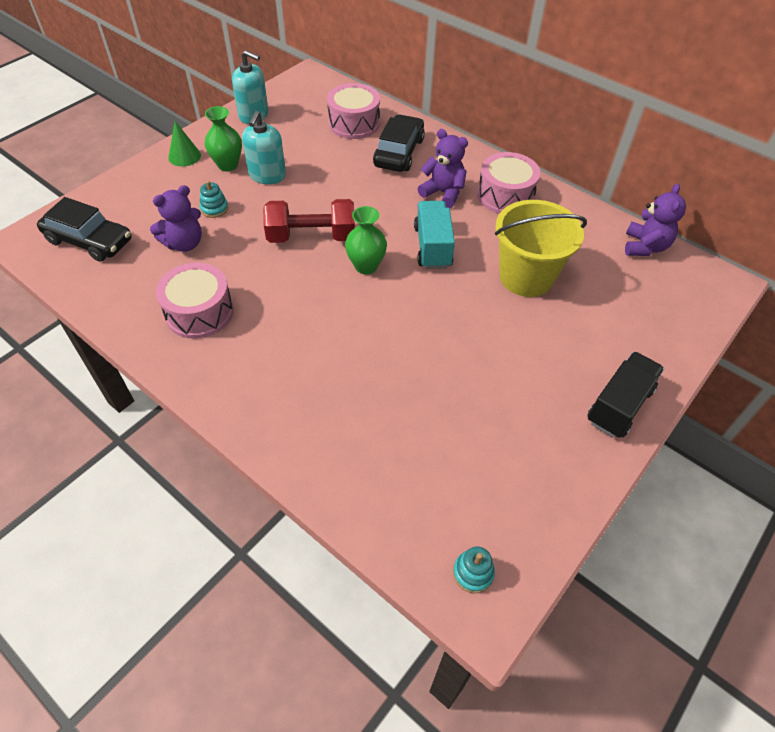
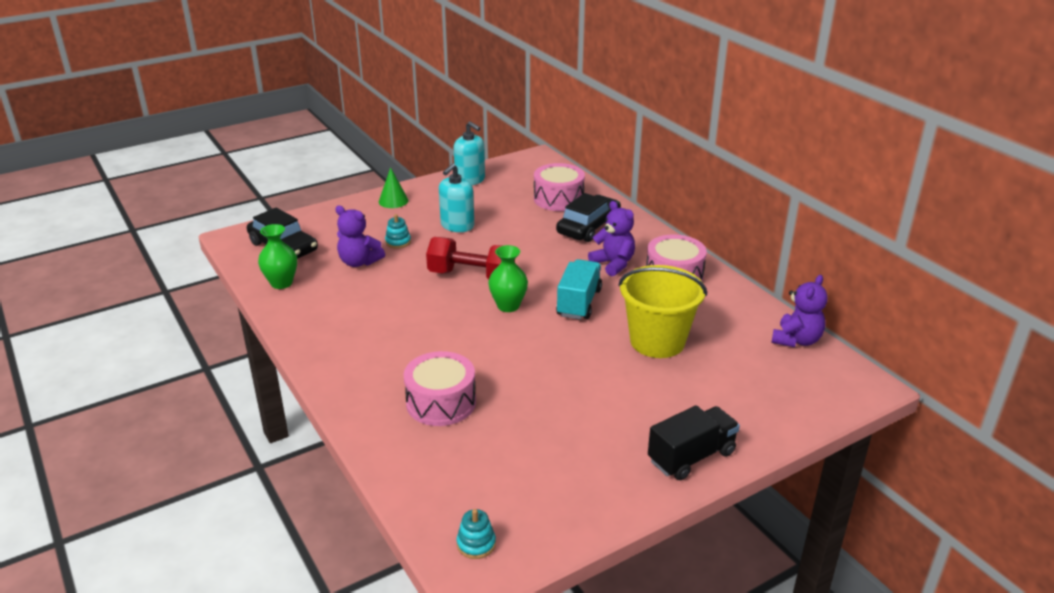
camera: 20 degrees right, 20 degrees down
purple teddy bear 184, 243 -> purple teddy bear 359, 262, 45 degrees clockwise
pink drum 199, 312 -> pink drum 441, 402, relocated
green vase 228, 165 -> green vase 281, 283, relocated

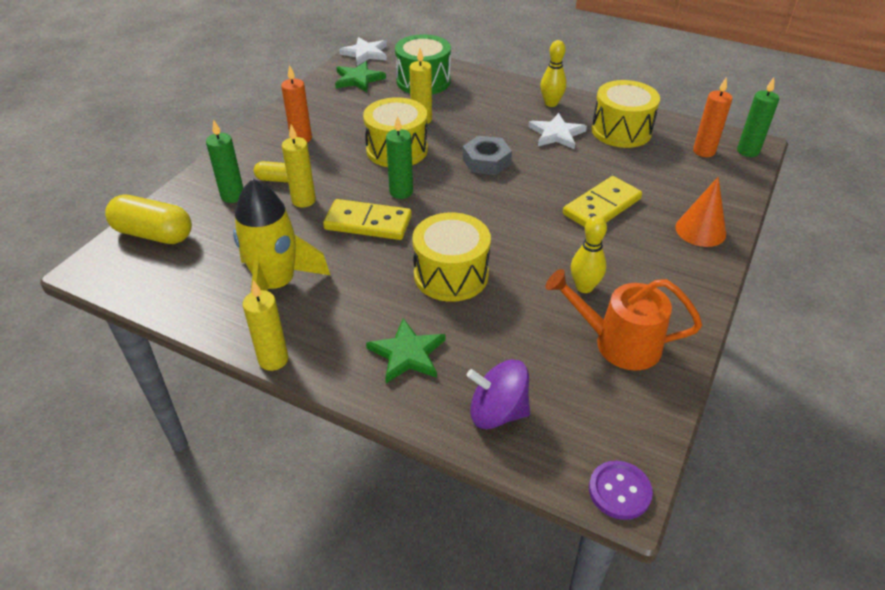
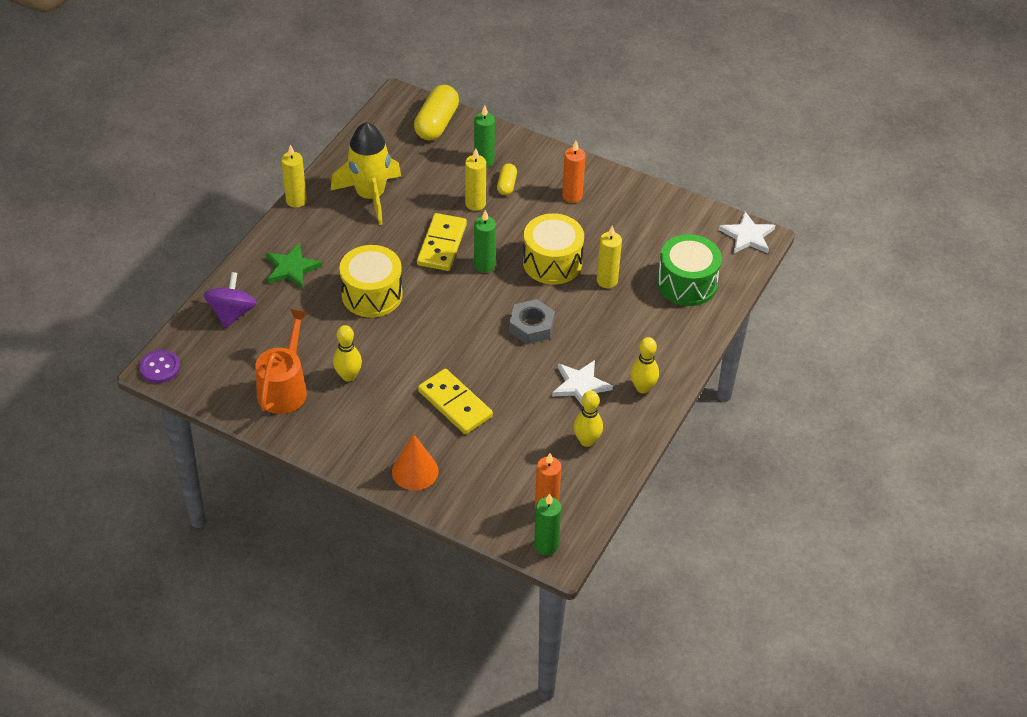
camera: 90 degrees right, 5 degrees up
green star 358, 79 -> none
yellow drum 621, 131 -> yellow bowling pin 587, 441

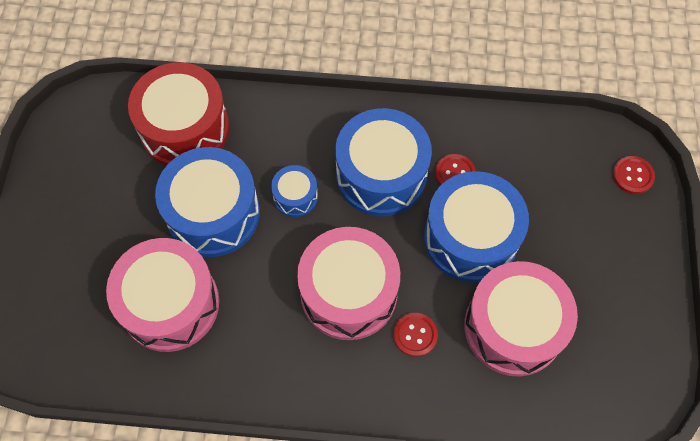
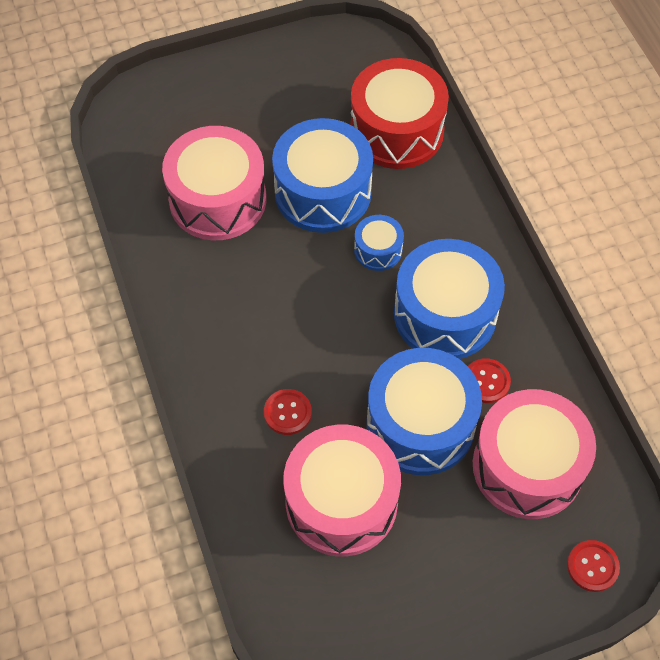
camera: 65 degrees right, 5 degrees down
pink drum 348, 293 -> pink drum 527, 466, relocated

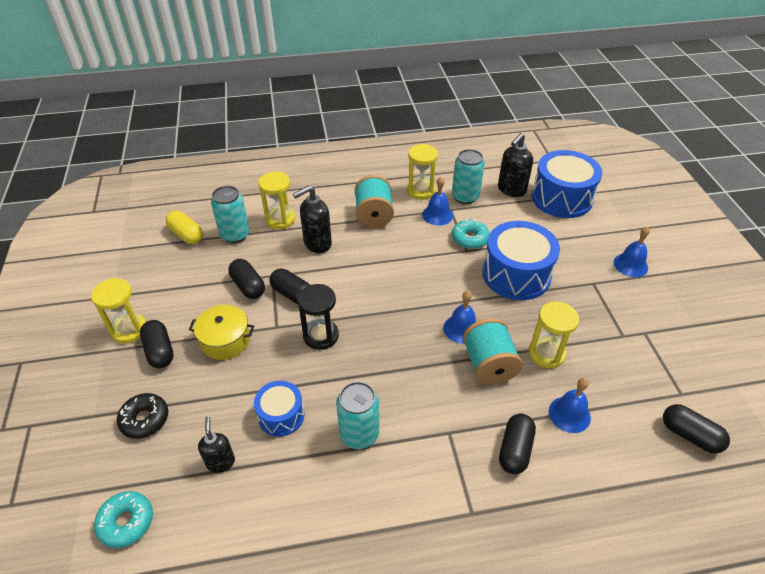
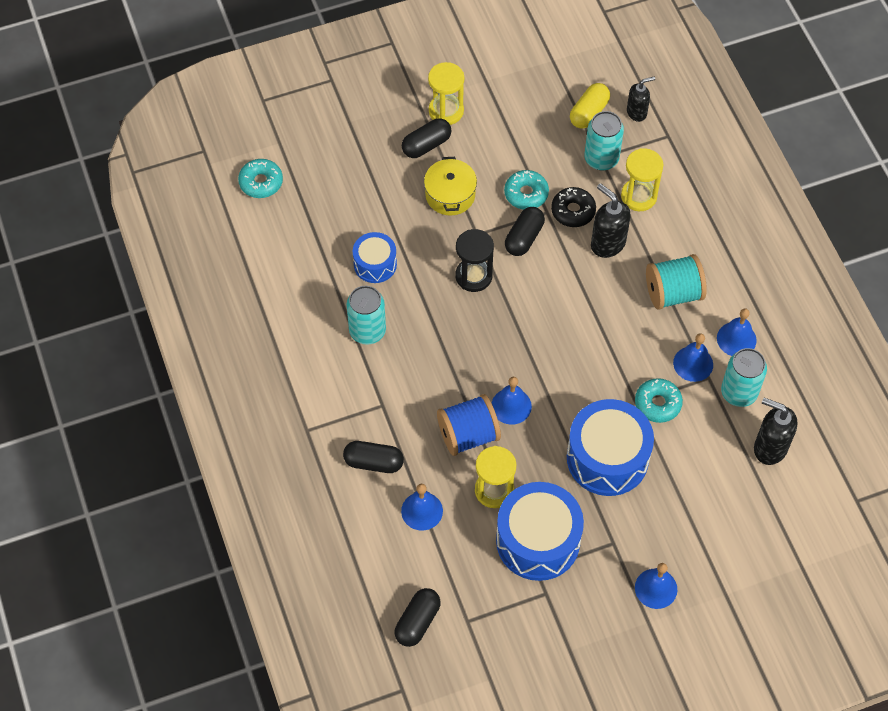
camera: 80 degrees right, 15 degrees up
black donut 145, 419 -> black donut 573, 211, relocated
black soap dispenser 220, 462 -> black soap dispenser 637, 112, relocated
black capsule 248, 286 -> turquoise donut 526, 194
yellow hourglass 421, 191 -> blue bell 736, 339
turquoise spool 488, 365 -> blue spool 468, 435
blue drum 561, 198 -> blue drum 538, 541, relocated

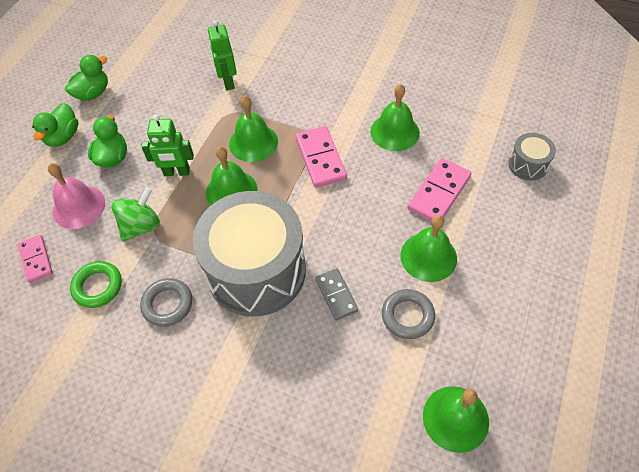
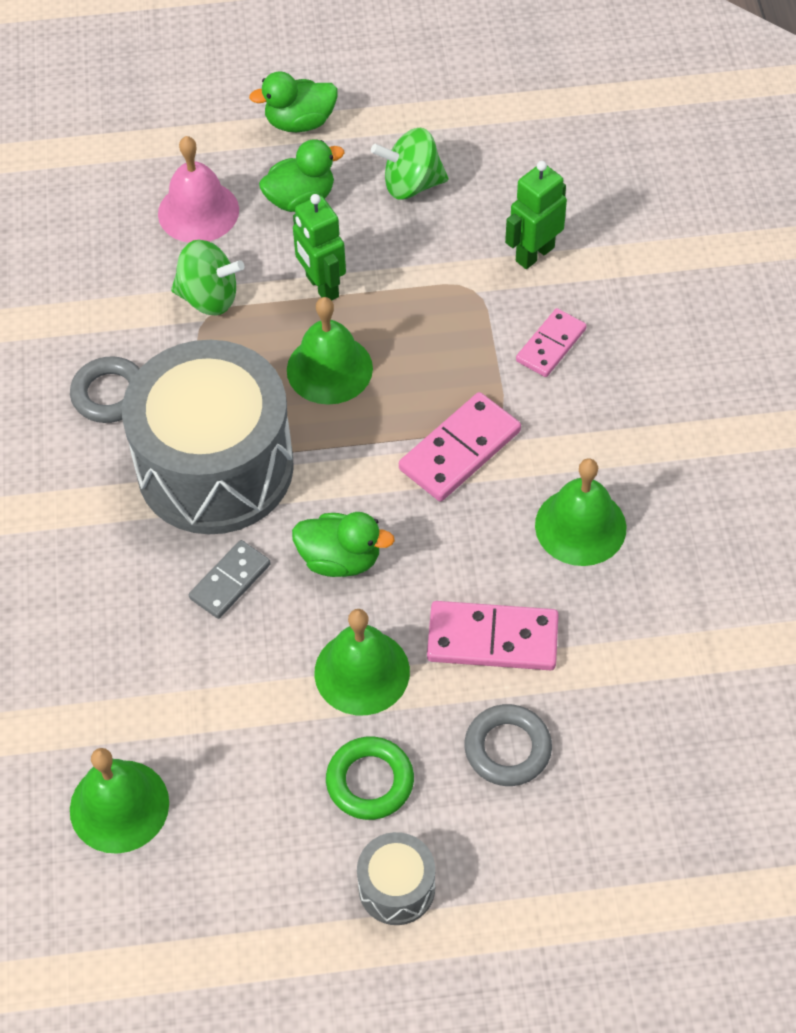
camera: 60 degrees right, 0 degrees up
pink domino 36, 260 -> pink domino 550, 345, relocated
green duck 93, 93 -> green duck 340, 559, relocated
green ring 98, 286 -> green ring 370, 781, relocated
green bell 253, 142 -> none
grey ring 407, 316 -> grey ring 507, 748, relocated
grey drum 527, 165 -> grey drum 396, 888, relocated
none -> green spinning top 411, 185

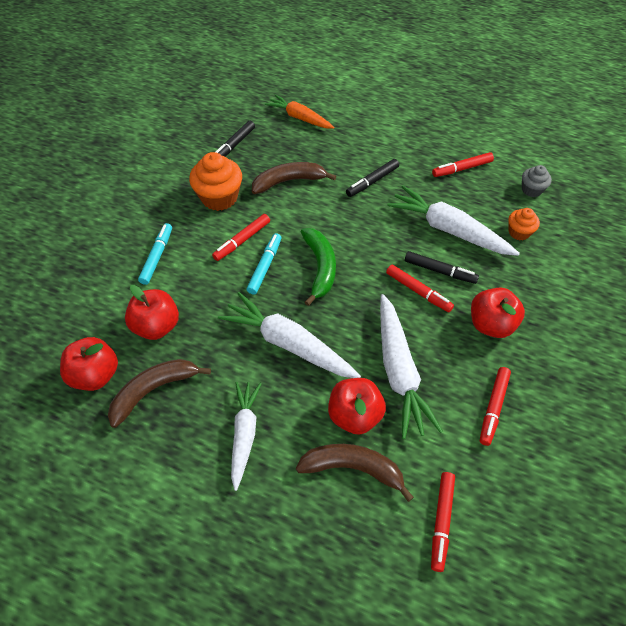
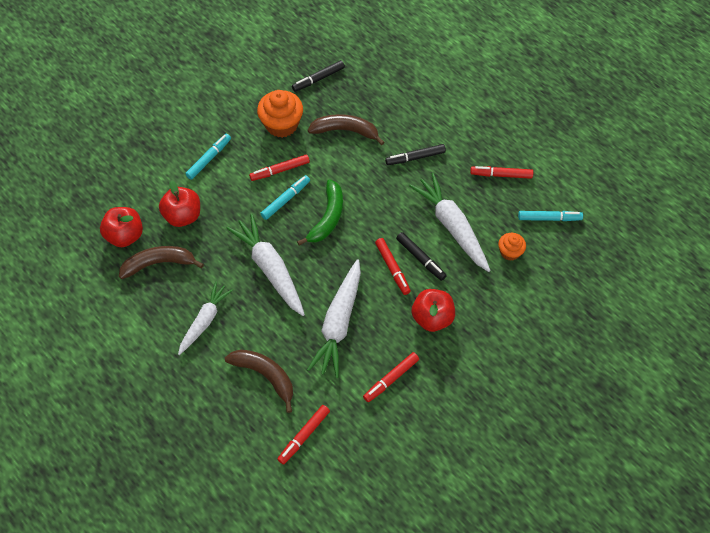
camera: 25 degrees right, 5 degrees up
orange carrot 299, 118 -> none
red apple 354, 415 -> none
grey cupcake 531, 190 -> turquoise marker 549, 218

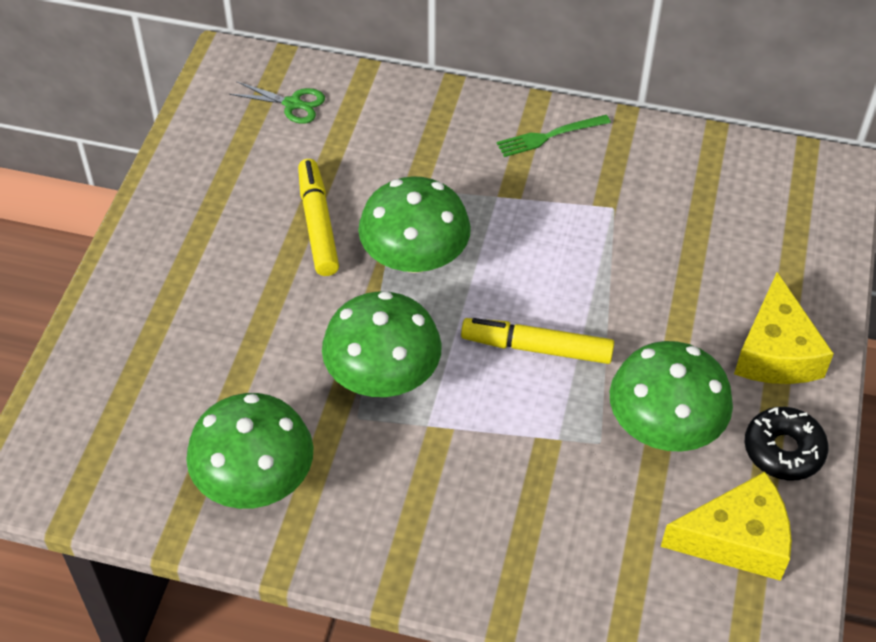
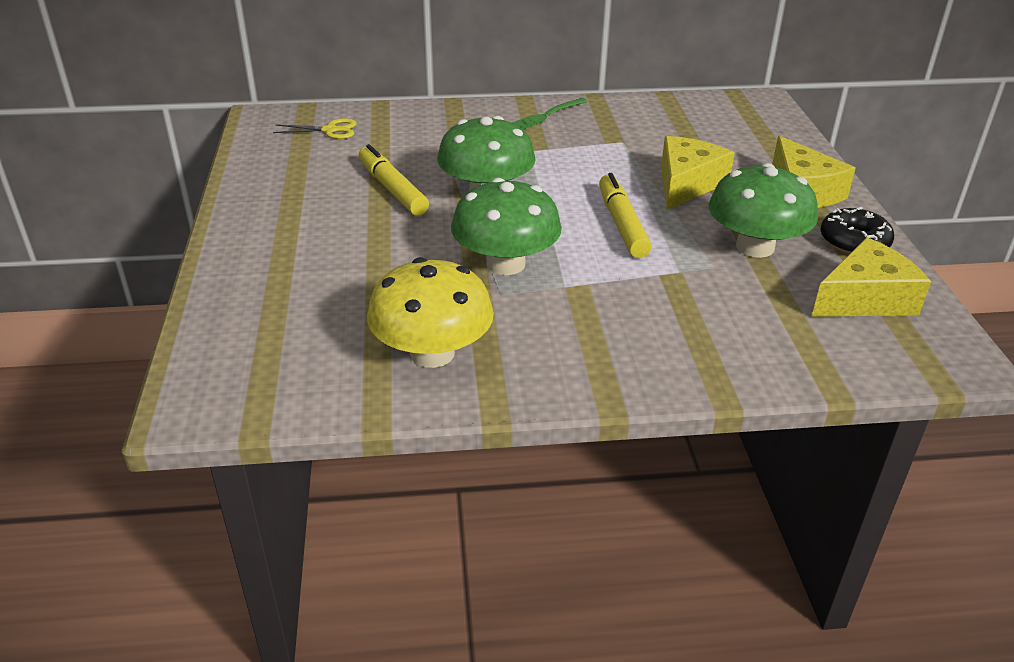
camera: 20 degrees left, 15 degrees down
green mushroom 255, 479 -> yellow mushroom 432, 353
green scissors 292, 104 -> yellow scissors 330, 130
yellow marker 536, 348 -> yellow marker 622, 224, 90 degrees clockwise
none -> yellow cheese 686, 184

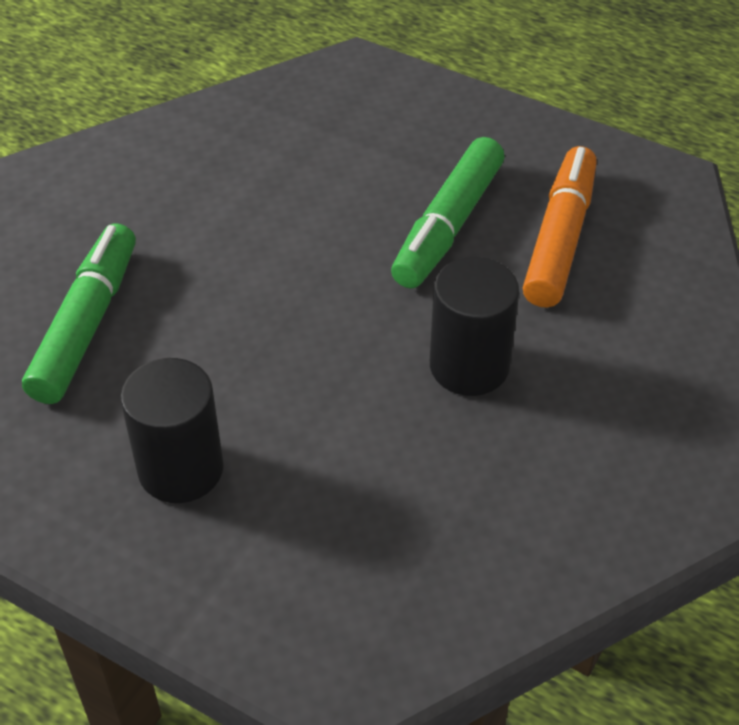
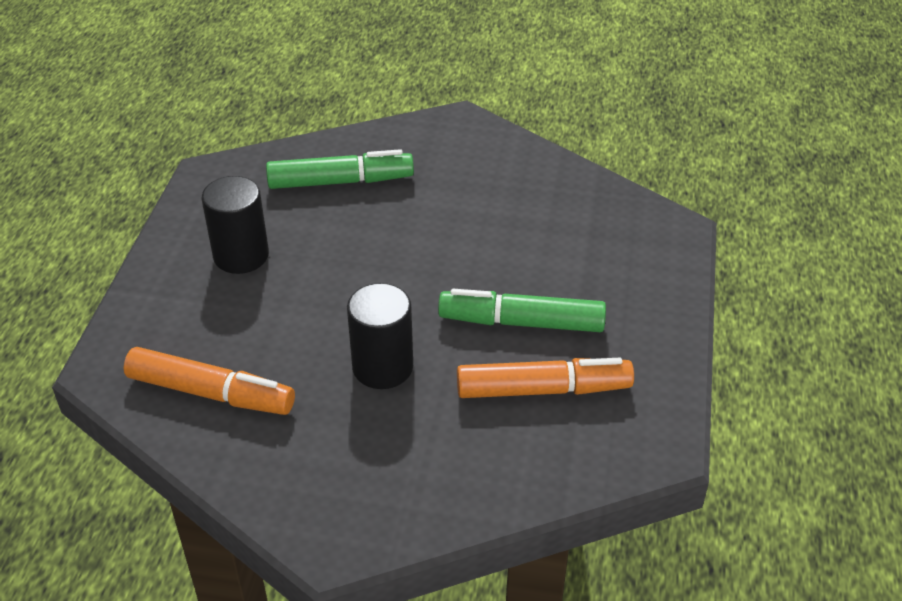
camera: 70 degrees right, 5 degrees down
none -> orange marker 211, 393

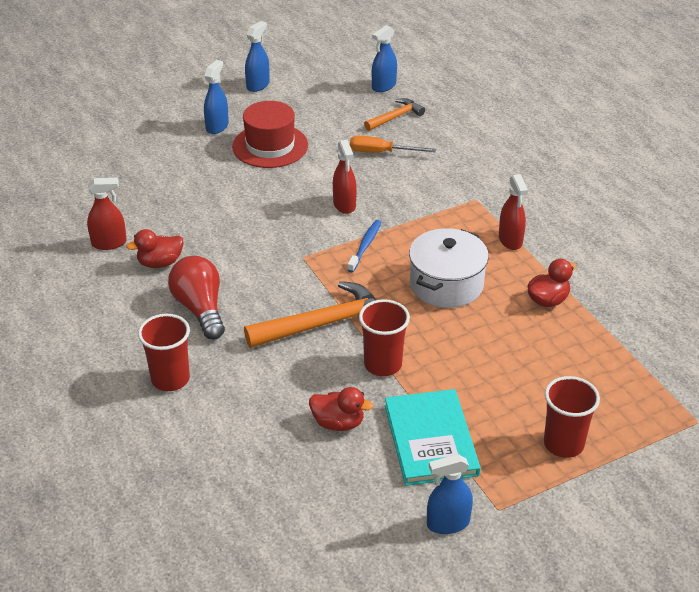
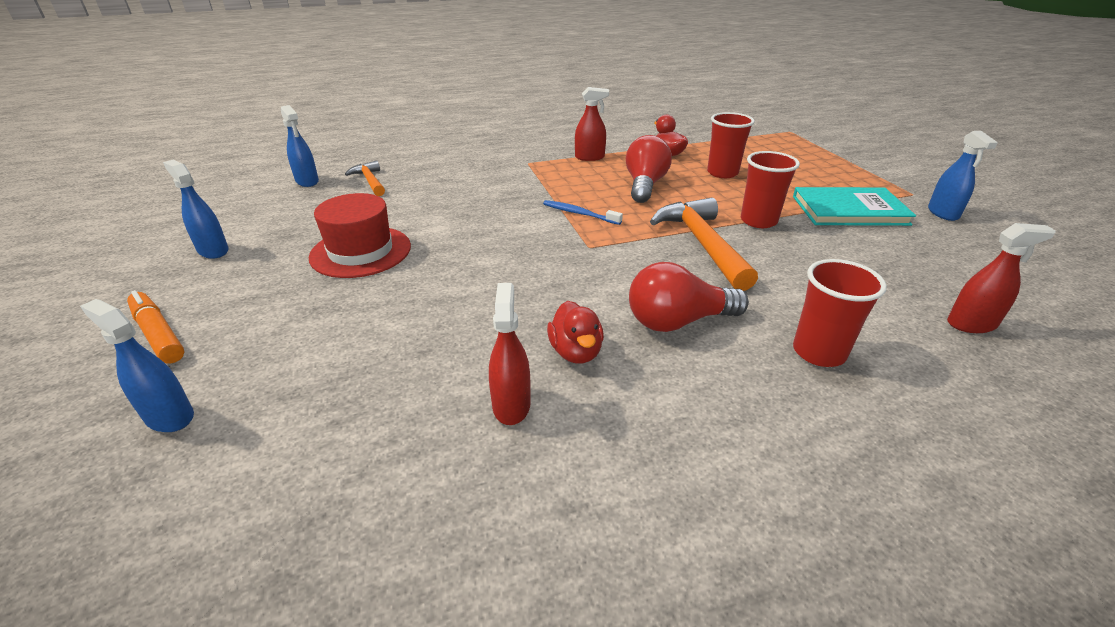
camera: 80 degrees left, 5 degrees down
blue spray bottle 217, 126 -> blue spray bottle 169, 416, relocated
red duck 338, 423 -> none
red spray bottle 344, 205 -> red spray bottle 971, 324, relocated
orange screwdriver 381, 152 -> none
white pot 446, 284 -> red light bulb 645, 185
red cup 563, 444 -> red cup 722, 173, relocated
none -> orange marker 158, 334

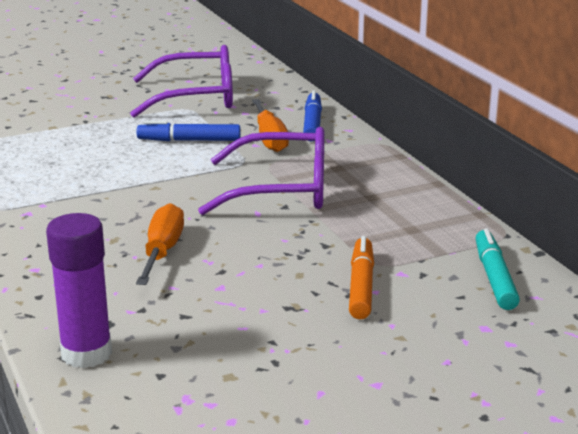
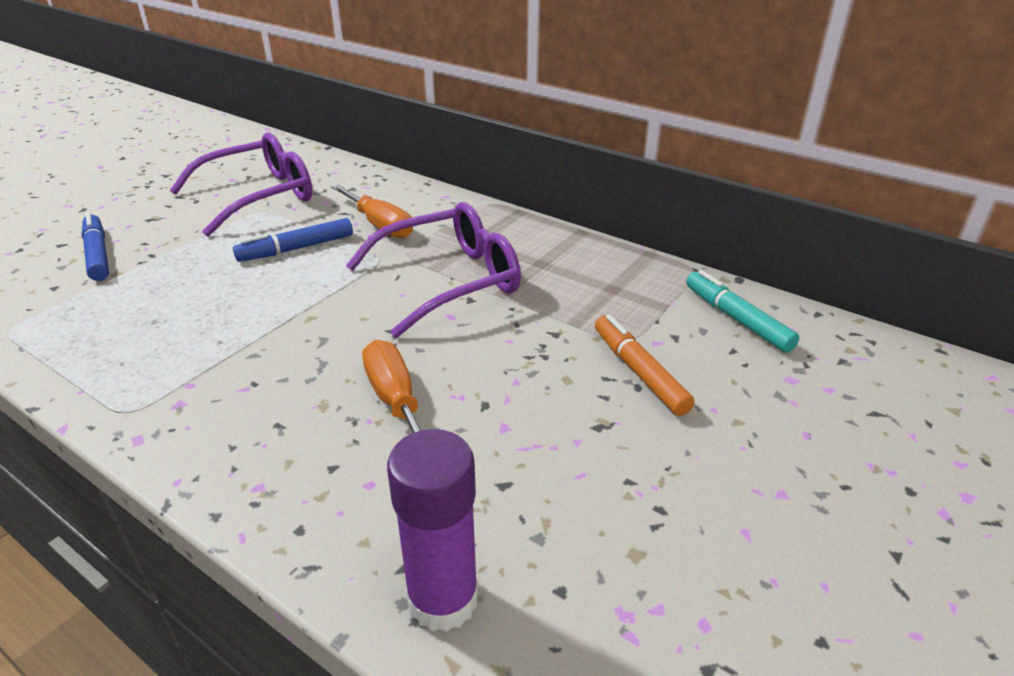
camera: 30 degrees left, 10 degrees up
blue marker 312, 124 -> blue marker 98, 254, relocated

